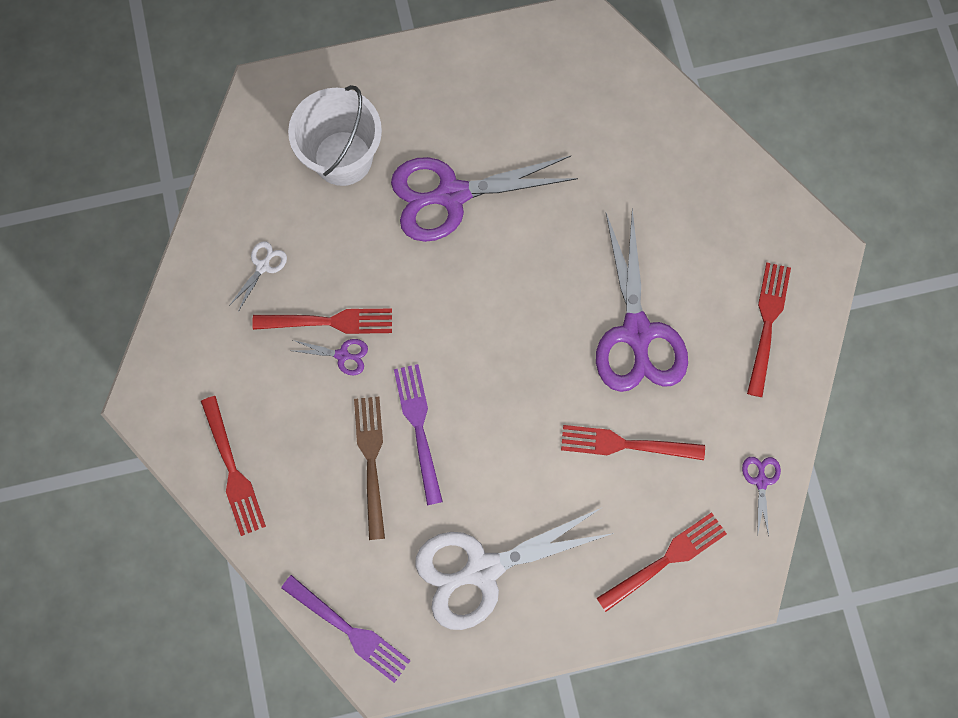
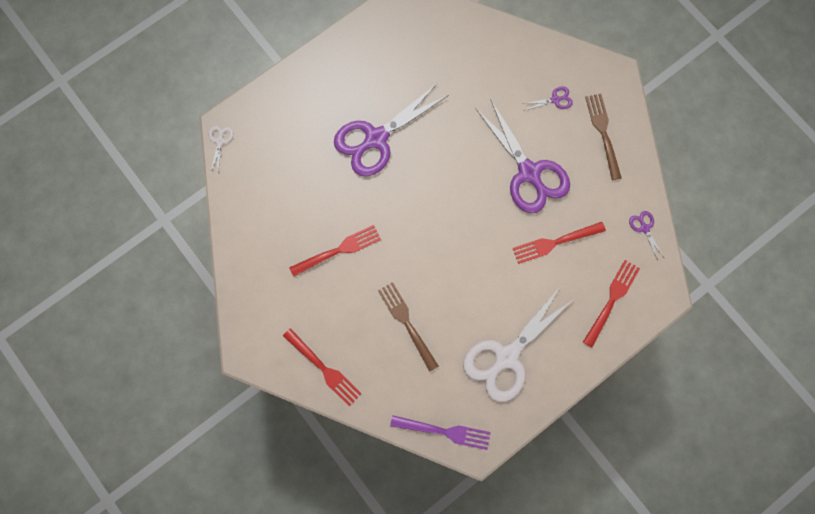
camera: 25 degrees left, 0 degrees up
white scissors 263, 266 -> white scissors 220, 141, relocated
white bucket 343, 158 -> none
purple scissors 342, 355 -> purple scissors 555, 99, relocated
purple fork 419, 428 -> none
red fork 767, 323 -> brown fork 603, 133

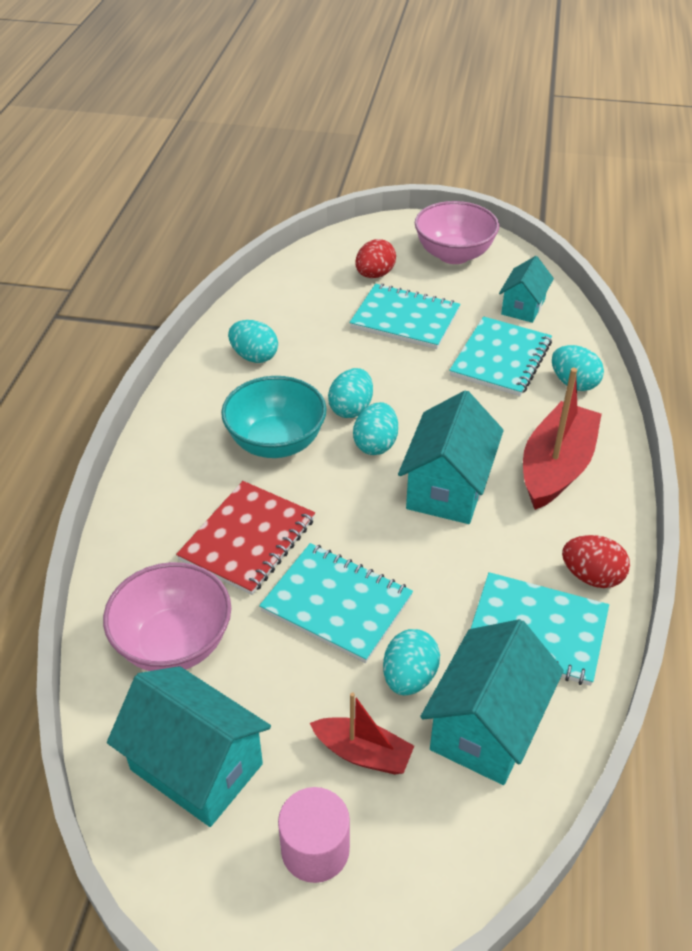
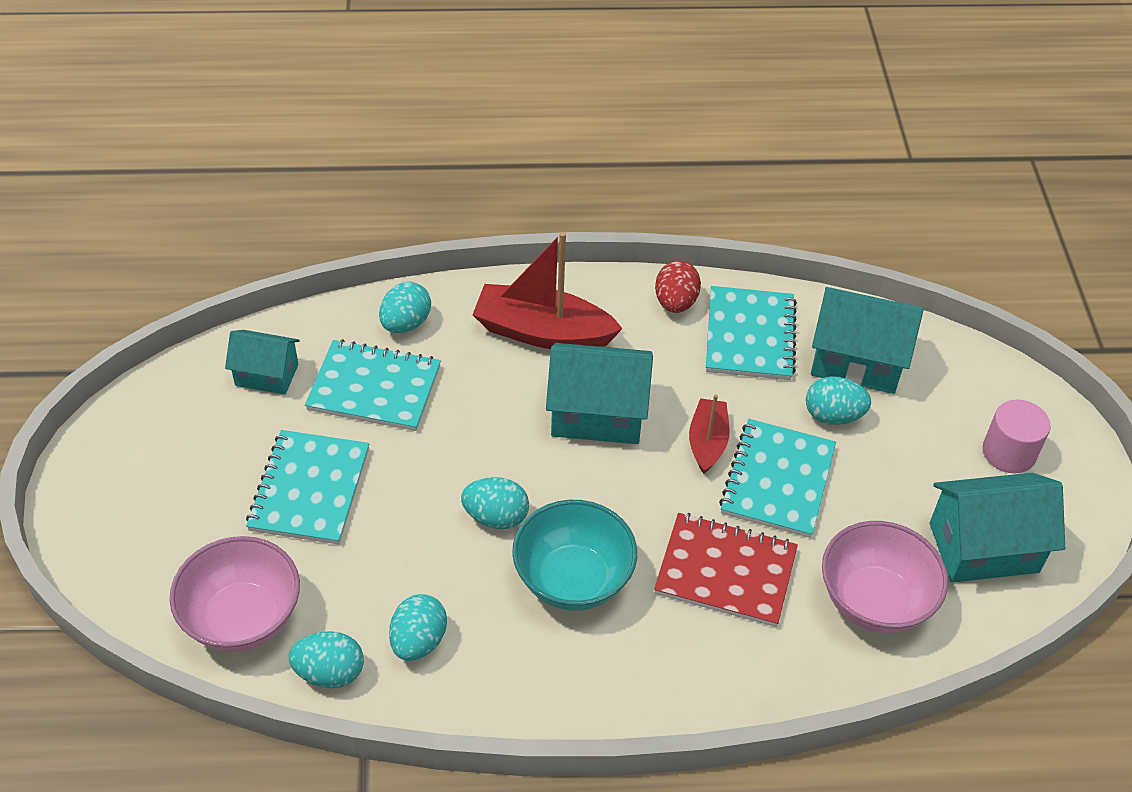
camera: 105 degrees left, 5 degrees up
turquoise house 196, 766 -> turquoise house 983, 547, 60 degrees clockwise
red boat 363, 753 -> red boat 707, 442, relocated
turquoise egg 375, 444 -> turquoise egg 330, 673, relocated
red egg 374, 275 -> none
pink bowl 454, 255 -> pink bowl 243, 618, relocated

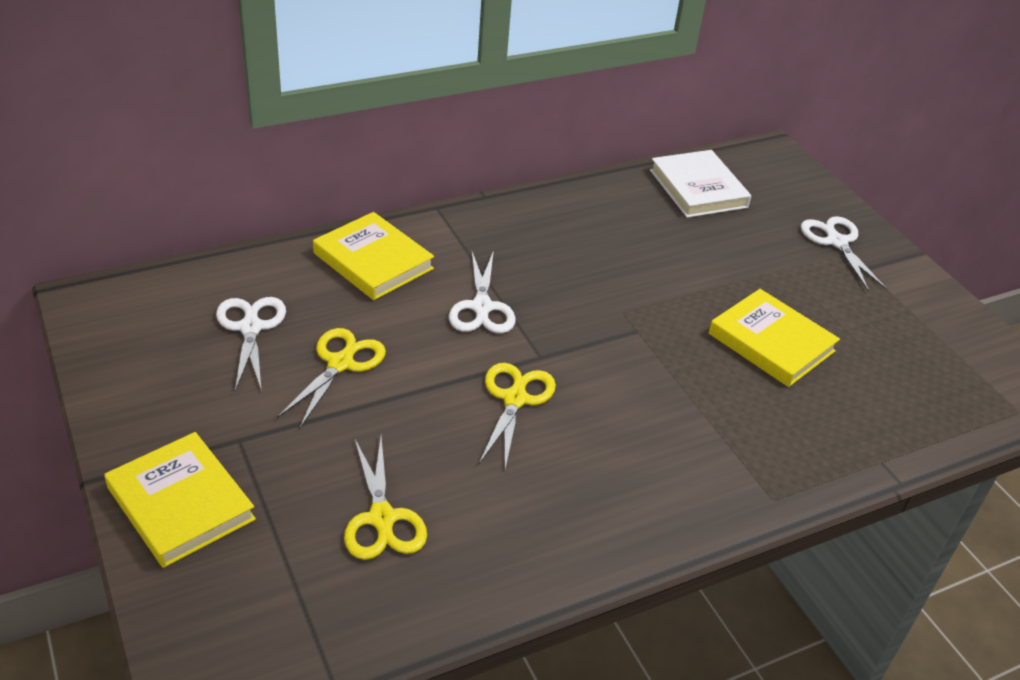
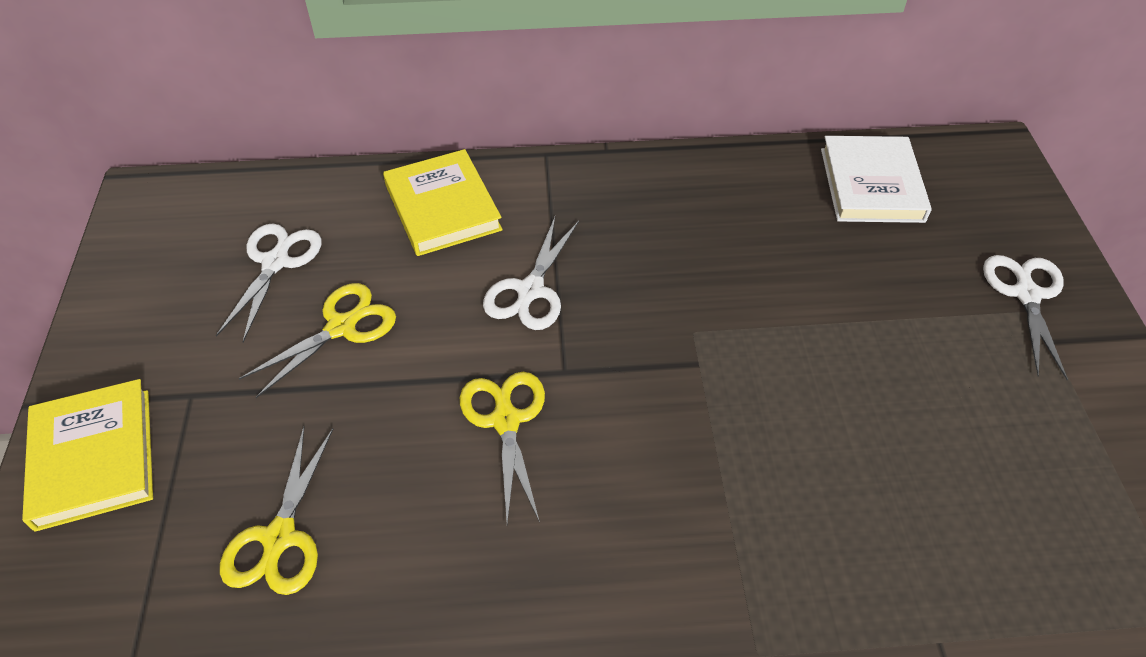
camera: 25 degrees right, 10 degrees up
yellow scissors 515, 399 -> yellow scissors 506, 421, 45 degrees counterclockwise
yellow book 771, 342 -> none

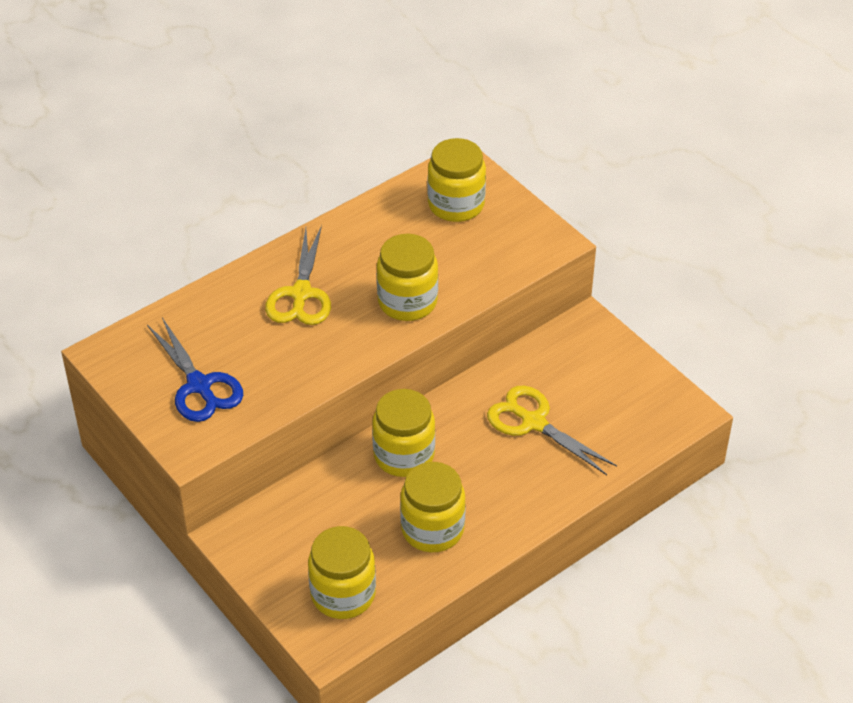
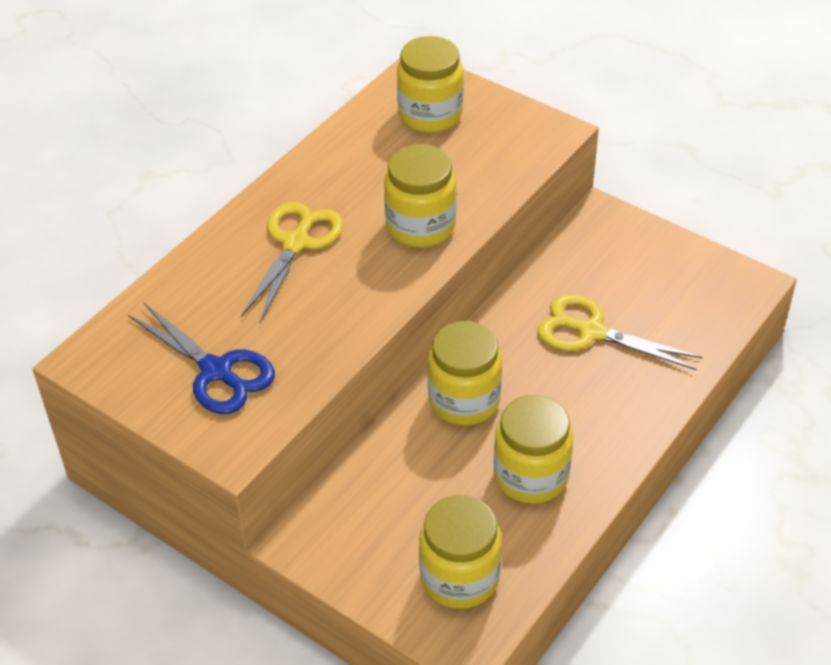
camera: 15 degrees left, 0 degrees up
yellow scissors 301, 294 -> yellow scissors 296, 243, 150 degrees counterclockwise

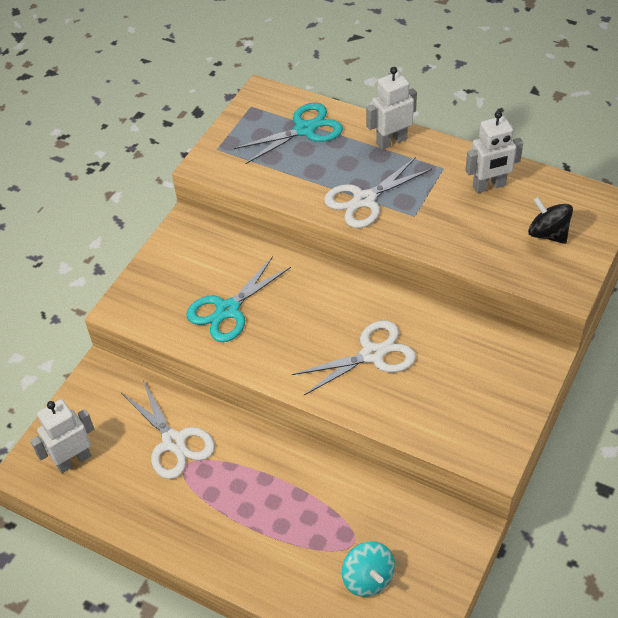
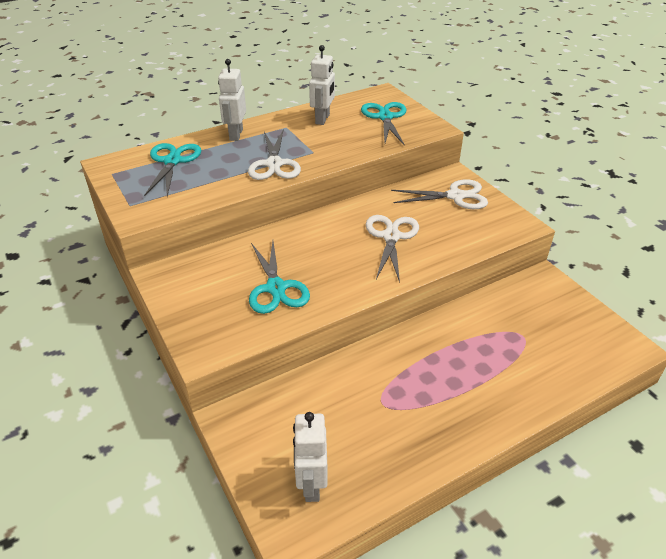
camera: 60 degrees left, 10 degrees down
white scissors 174, 442 -> white scissors 455, 196, relocated
turquoise spinning top 368, 578 -> none
black spinning top 547, 234 -> turquoise scissors 385, 117

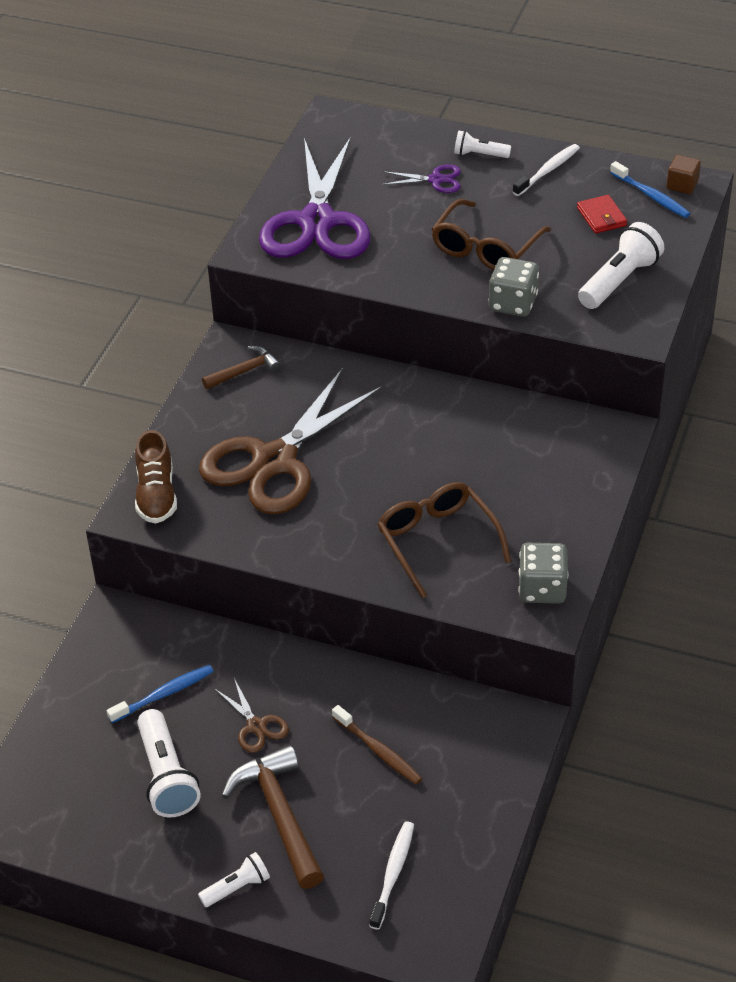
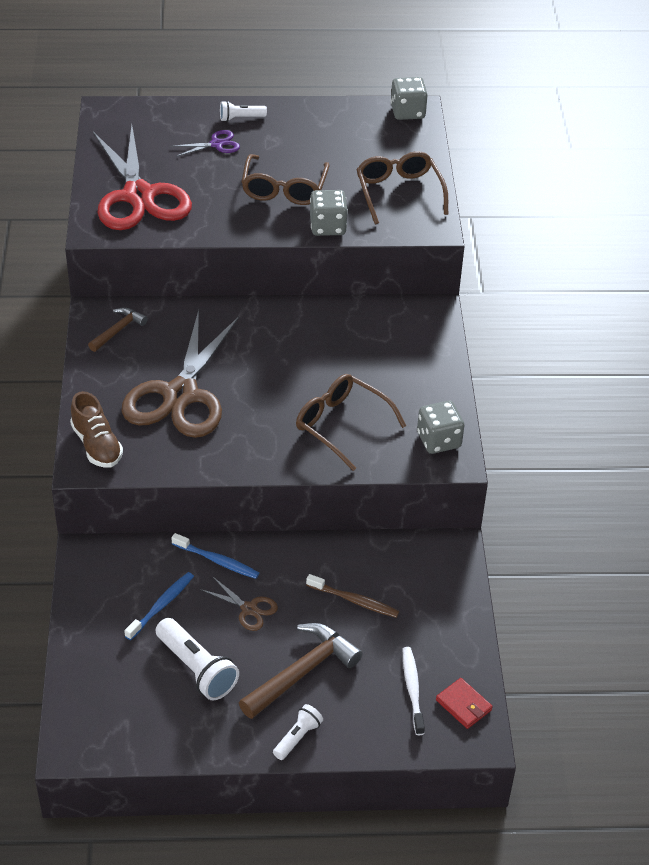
camera: 25 degrees left, 0 degrees up
brown hammer 279, 815 -> brown hammer 302, 672, 90 degrees clockwise
purple scissors 317, 222 -> red scissors 138, 196
white toothbrush 548, 170 -> none
red wallet 601, 217 -> red wallet 463, 705, relocated
white flashlight 619, 281 -> brown glasses 399, 193
blue toothbrush 651, 196 -> blue toothbrush 217, 561, relocated
brown cube 682, 185 -> grey dice 407, 112

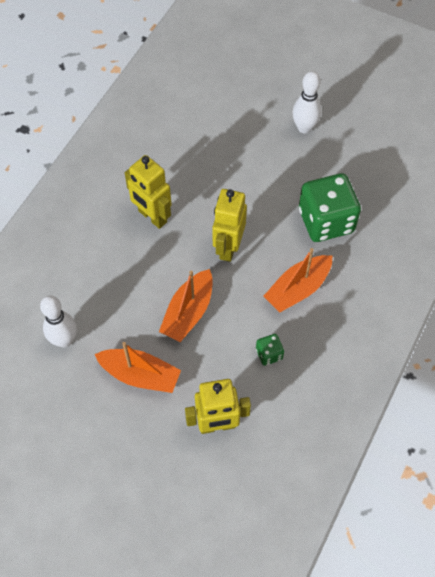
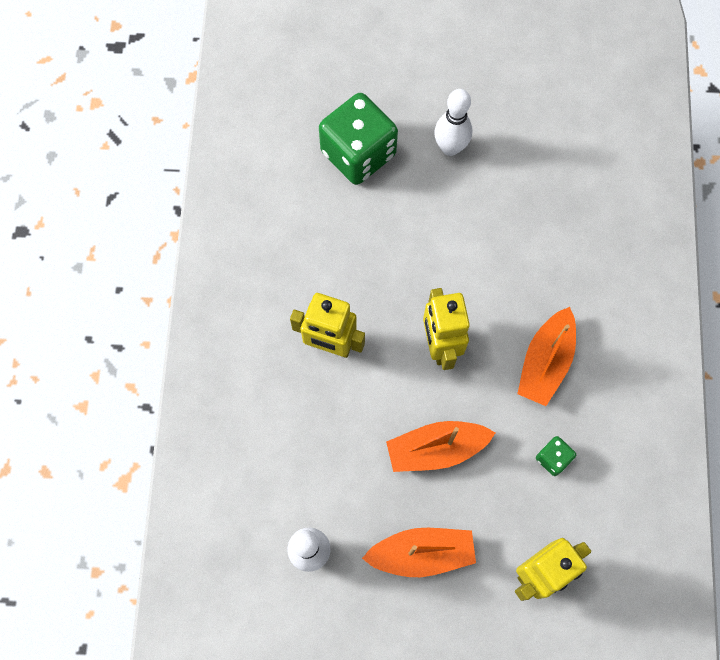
camera: 25 degrees left, 10 degrees up
orange boat 188, 312 -> orange boat 436, 449, 75 degrees clockwise
green dice 326, 221 -> green dice 358, 153, relocated

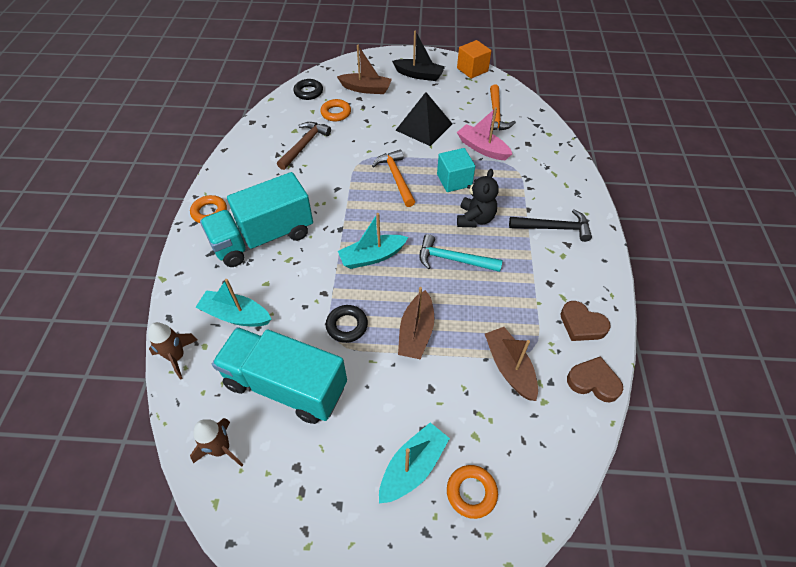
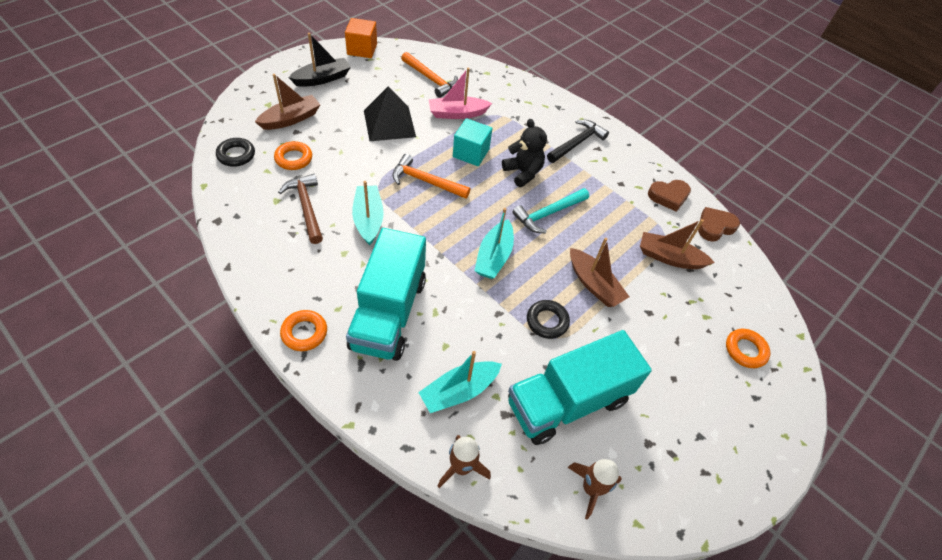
camera: 55 degrees left, 0 degrees up
turquoise boat 413, 467 -> turquoise boat 368, 219, relocated

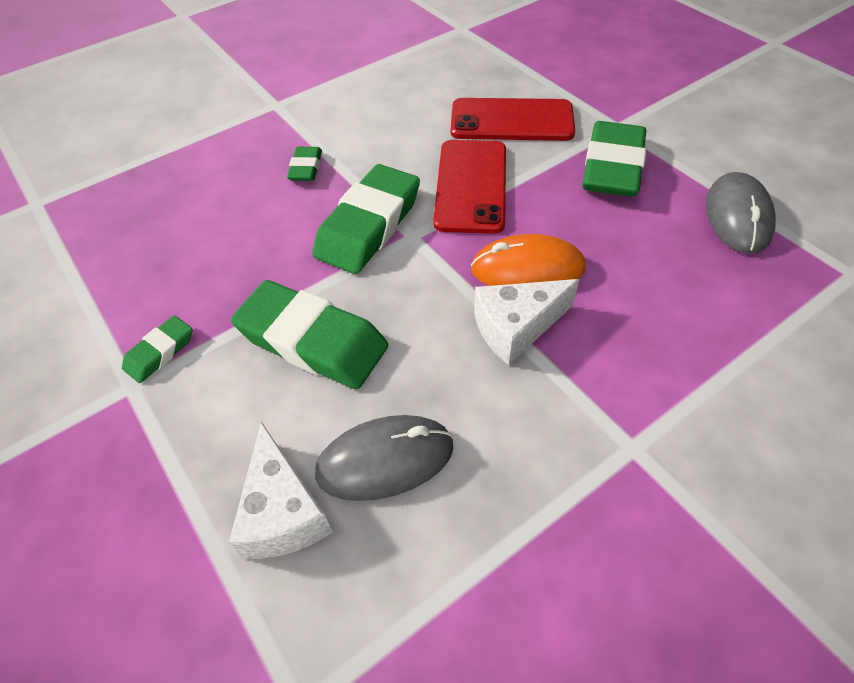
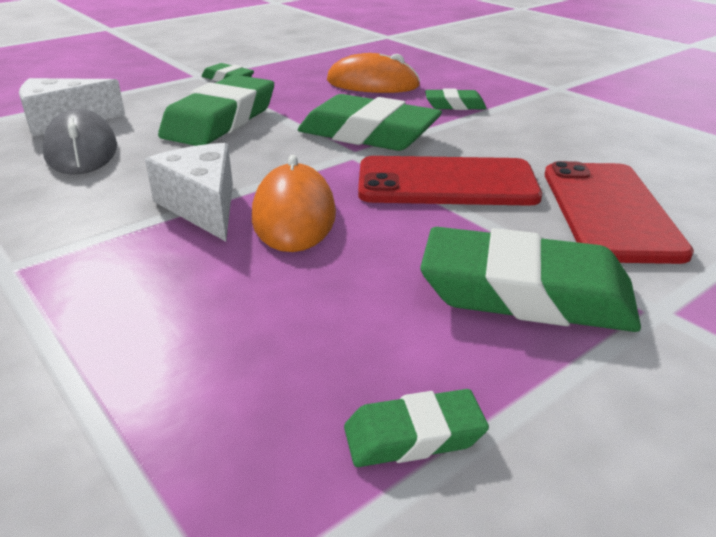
camera: 85 degrees right, 20 degrees down
grey mouse 737, 216 -> green eraser 414, 436
none -> orange mouse 372, 83

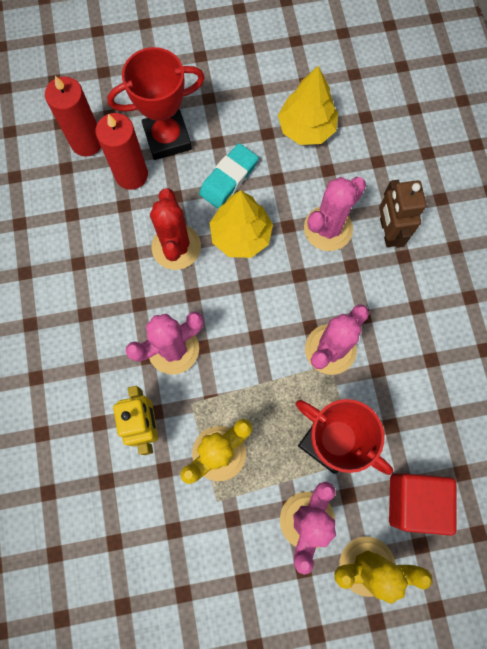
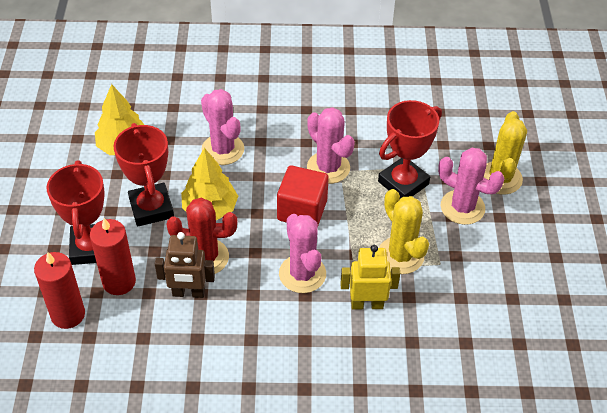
camera: 80 degrees left, 25 degrees down
turquoise eraser 228, 178 -> red trophy 151, 208
brown robot 388, 232 -> brown robot 188, 293, relocated
red cube 414, 501 -> red cube 302, 210, relocated

